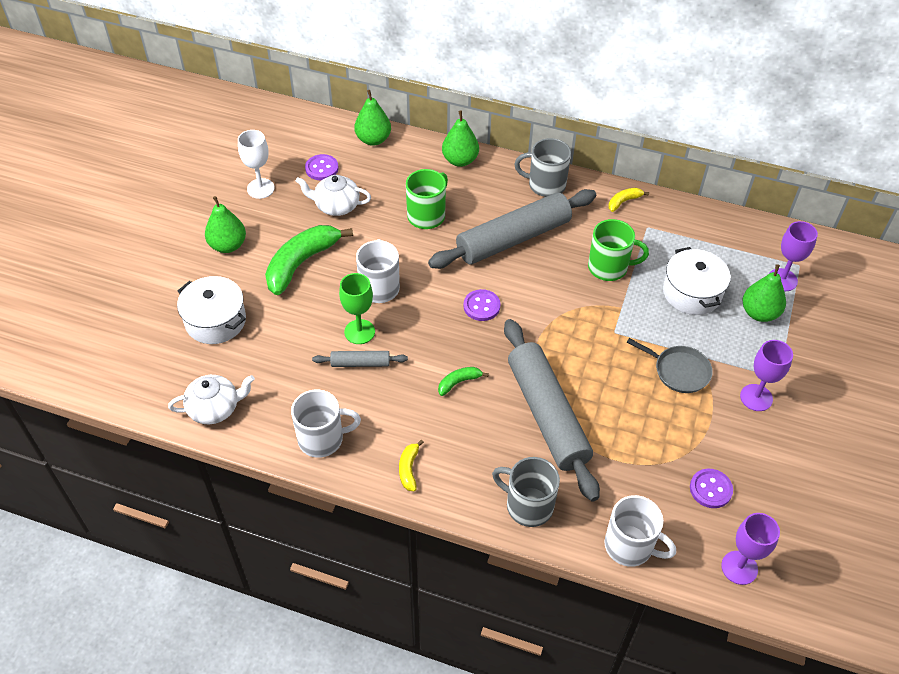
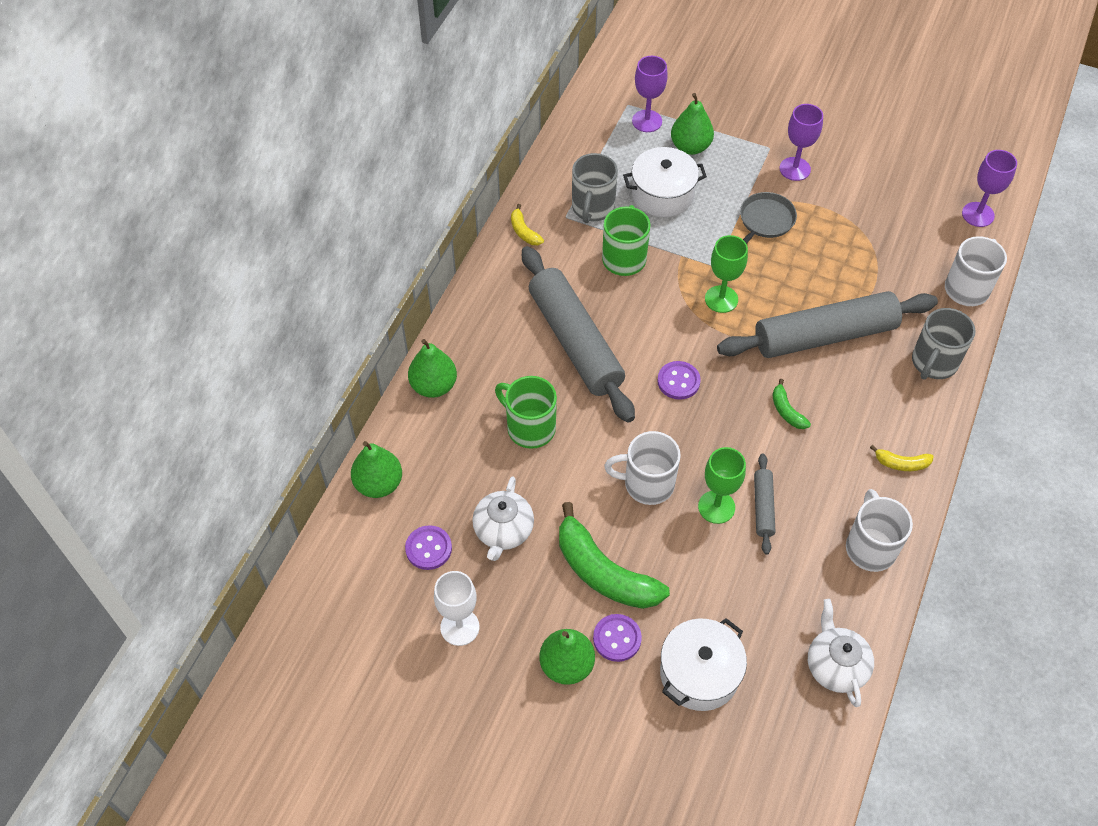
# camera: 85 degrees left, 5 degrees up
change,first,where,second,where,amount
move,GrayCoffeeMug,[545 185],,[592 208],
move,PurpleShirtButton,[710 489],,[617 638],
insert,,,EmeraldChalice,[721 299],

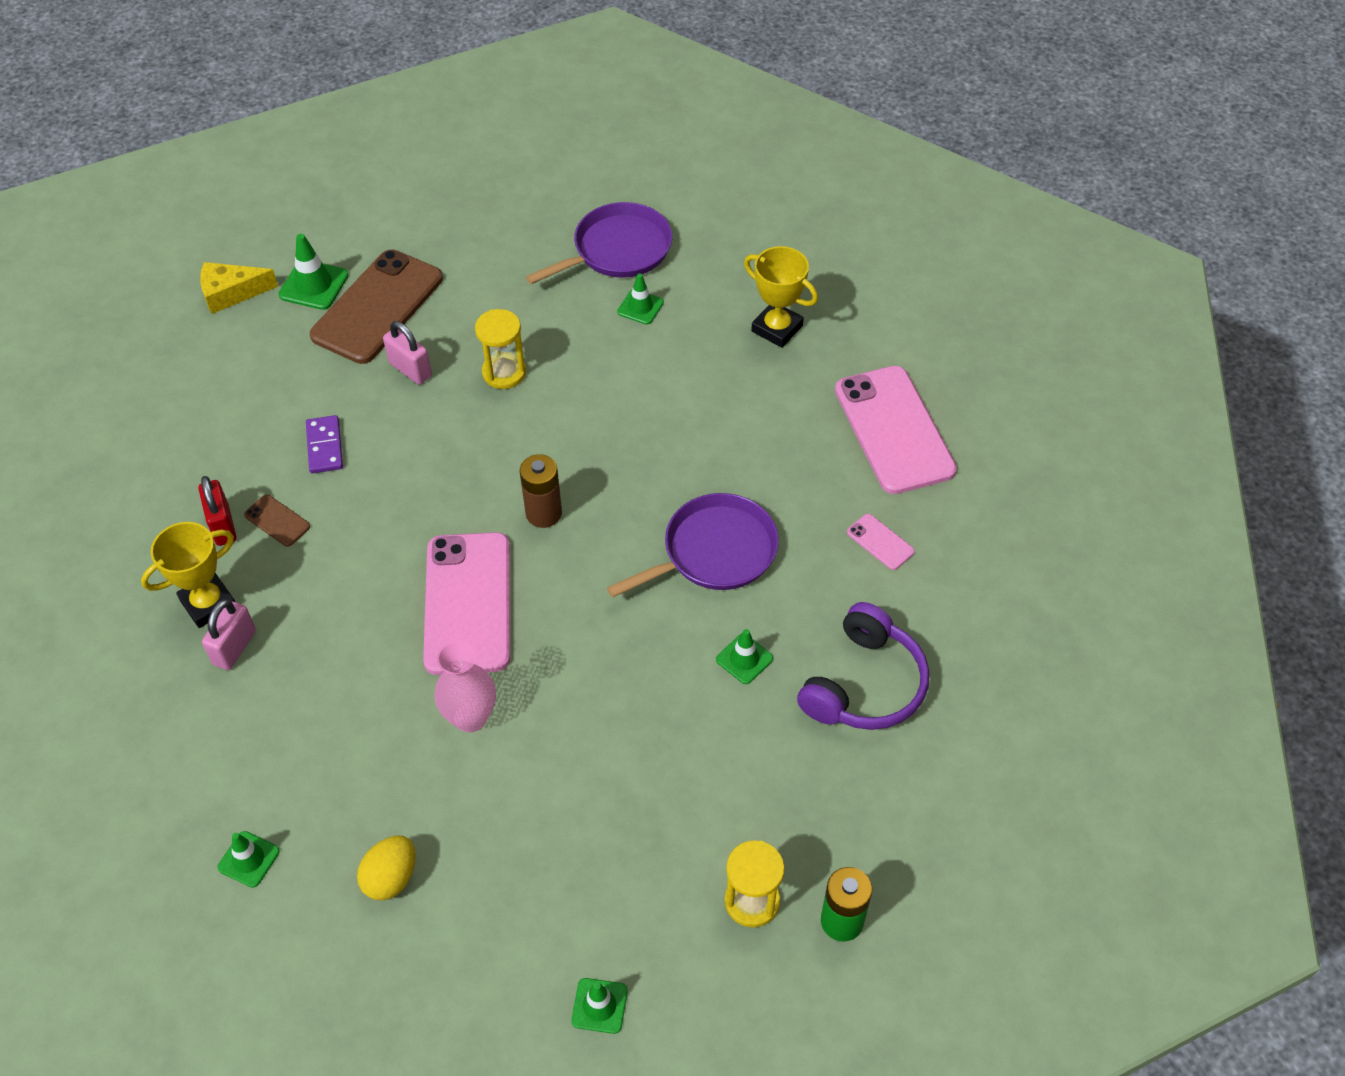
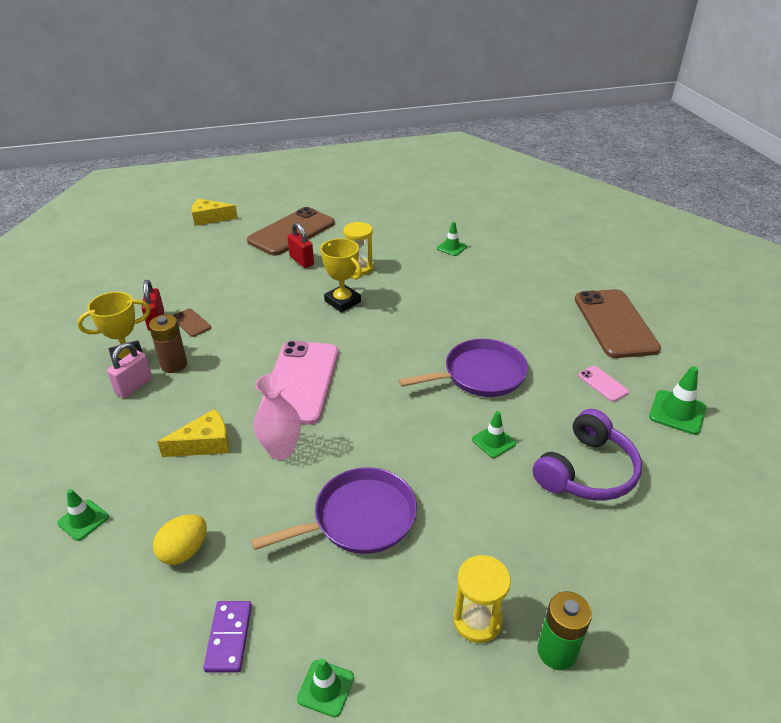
# camera: 10 degrees right, 15 degrees down
change,first,where,second,where,amount
move,EmeraldTrafficCone,[314 285],,[677 412],
move,PurpleDominoTile,[325 446],,[229 637],
recolor,PinkLock,[410 369],CrimsonLock,[301 261],
move,DarkBrownAaBattery,[543 513],,[174 365],
move,PurpleFryingPan,[618 250],,[359 518],
move,GoldenPrizeCup,[777 328],,[342 301],
recolor,PinkPhone,[893 430],DarkBrownPhone,[614 323],
insert,,,GoldenPieceOfCheese,[205 443],

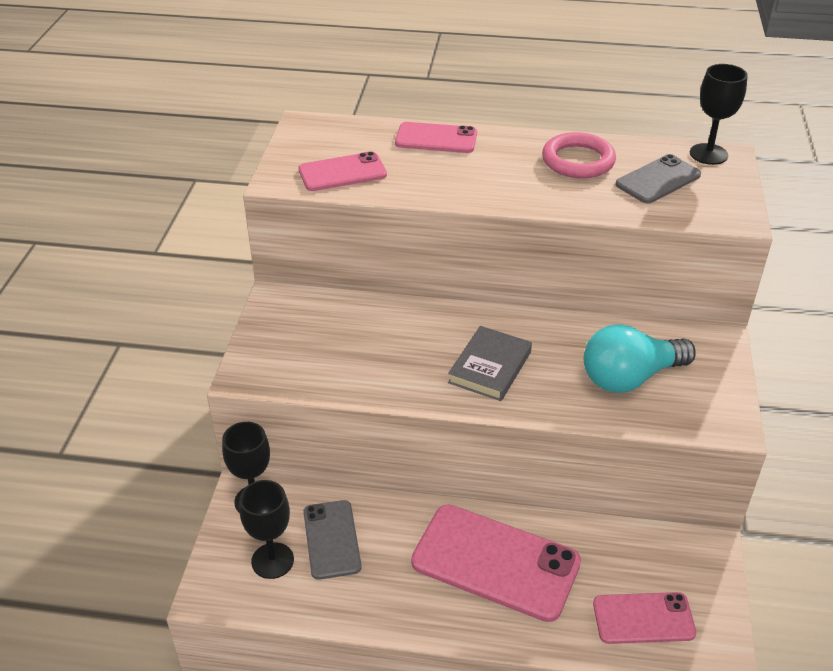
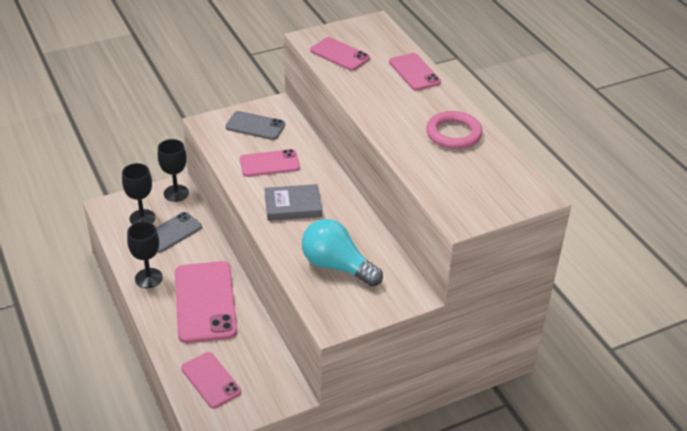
# camera: 55 degrees right, 0 degrees up
change,first,where,second,where,amount
move,GrayPhone,[658 180],,[255 126],
move,EbonyChalice,[708 154],,[148 278],
insert,,,PinkPhone,[269 163],

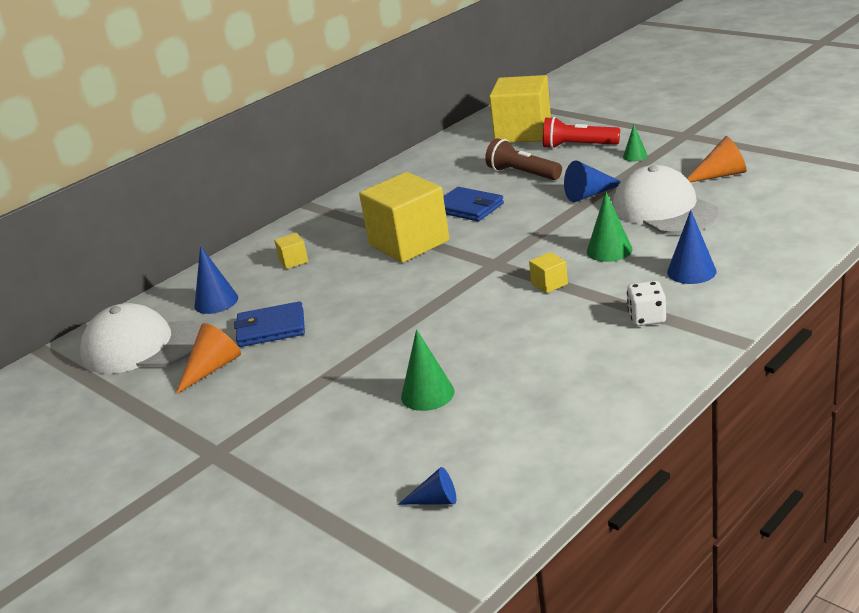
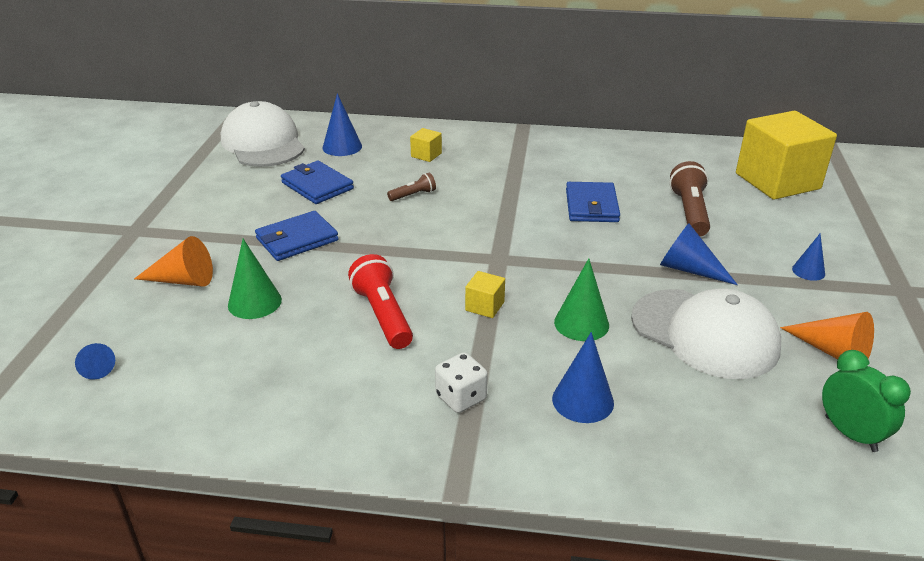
# camera: 50 degrees right, 5 degrees up
change,first,where,second,where,amount
move,OrangeColouredSolidCone,[212 368],,[183 280],
delete,GoldenBlock,[409 243],,,
move,CrimsonTorch,[578 146],,[382 315],
rotate,WhitePeakedCap,[664 209],,[704 333],105 degrees clockwise
recolor,EmeraldSolidCone,[635 156],RoyalBlueSolidCone,[808 271],
insert,,,RoyalBlueCardWallet,[297 239],
insert,,,DarkBrownTorch,[413 195],
insert,,,EmeraldBedsideClock,[850 434],

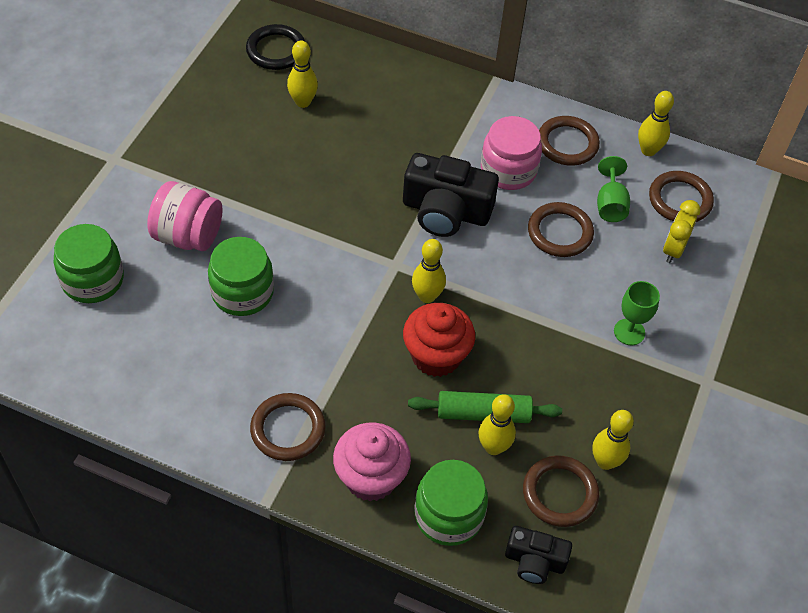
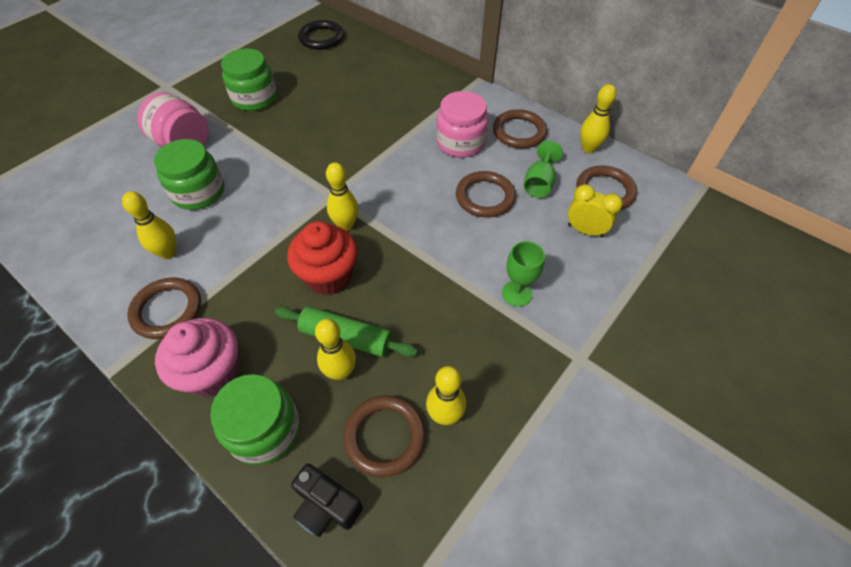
# camera: 20 degrees right, 0 degrees up
change,first,where,second,where,amount
move,EmeraldPreserveJar,[93 280],,[254 98],
move,GoldenSkittle,[303 102],,[168 253],
delete,EbonyCamera,[445 211],,,
rotate,GoldenBedsideClock,[673 250],,[585 231],75 degrees clockwise

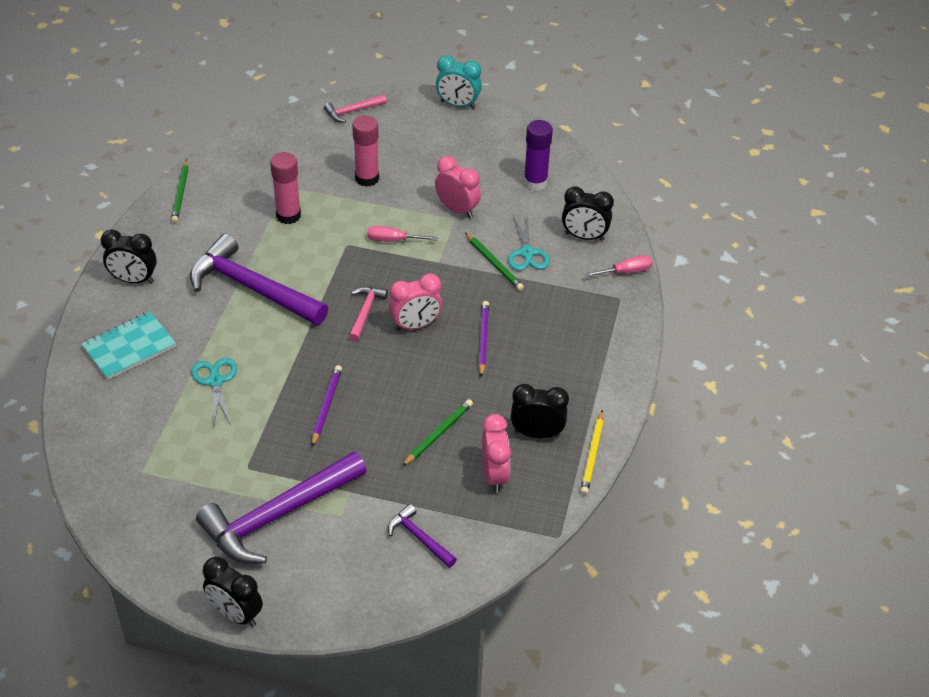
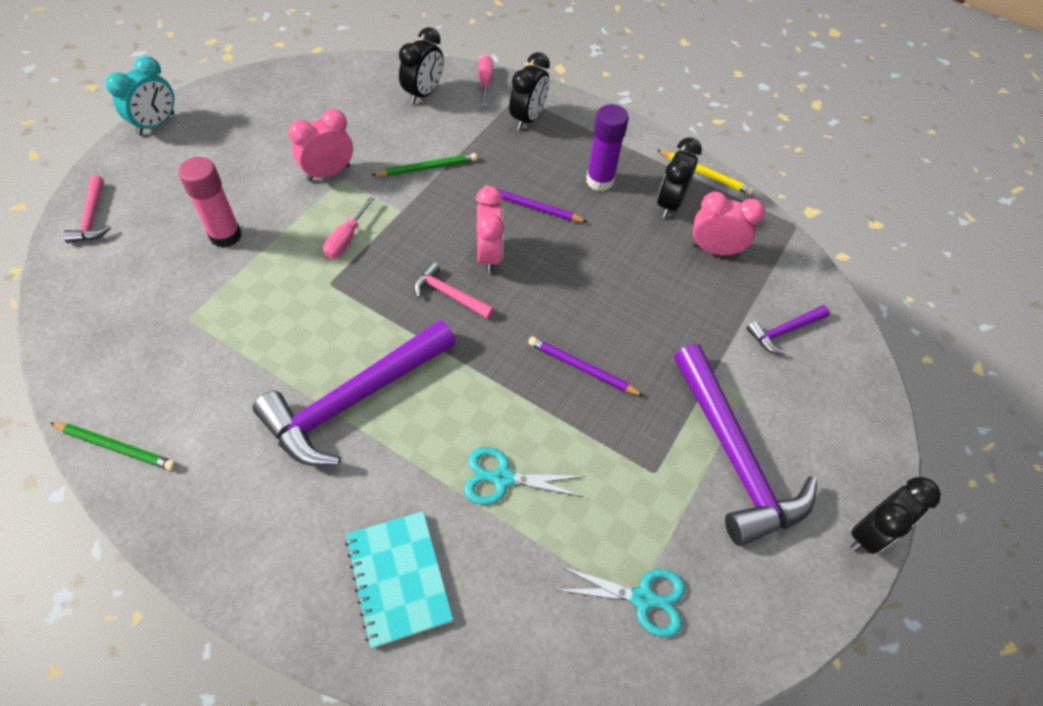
# camera: 75 degrees left, 10 degrees up
change,first,where,second,where,amount
move,EbonyBedsideClock,[134 280],,[527 118],
delete,PinkGlue,[288 216],,,
delete,EmeraldPencil,[438 434],,,
move,AquaScissors,[527 253],,[643 598],
move,PurpleGlue,[535 182],,[600 181],

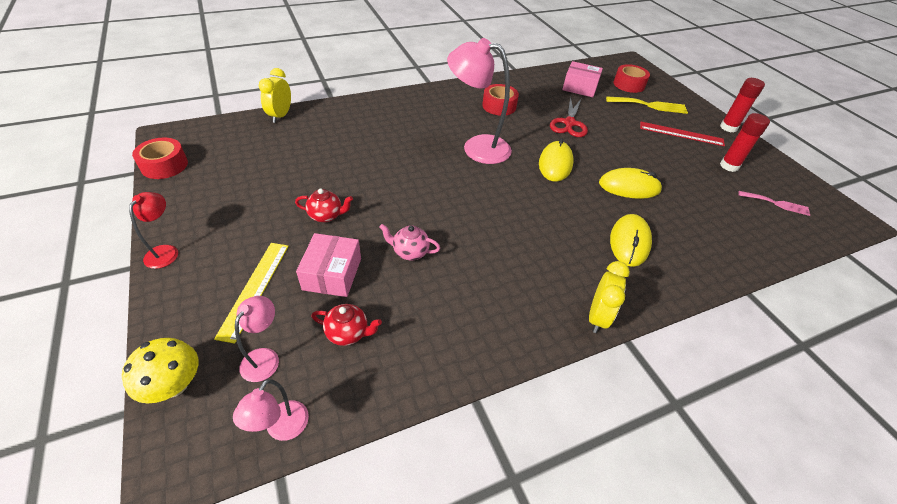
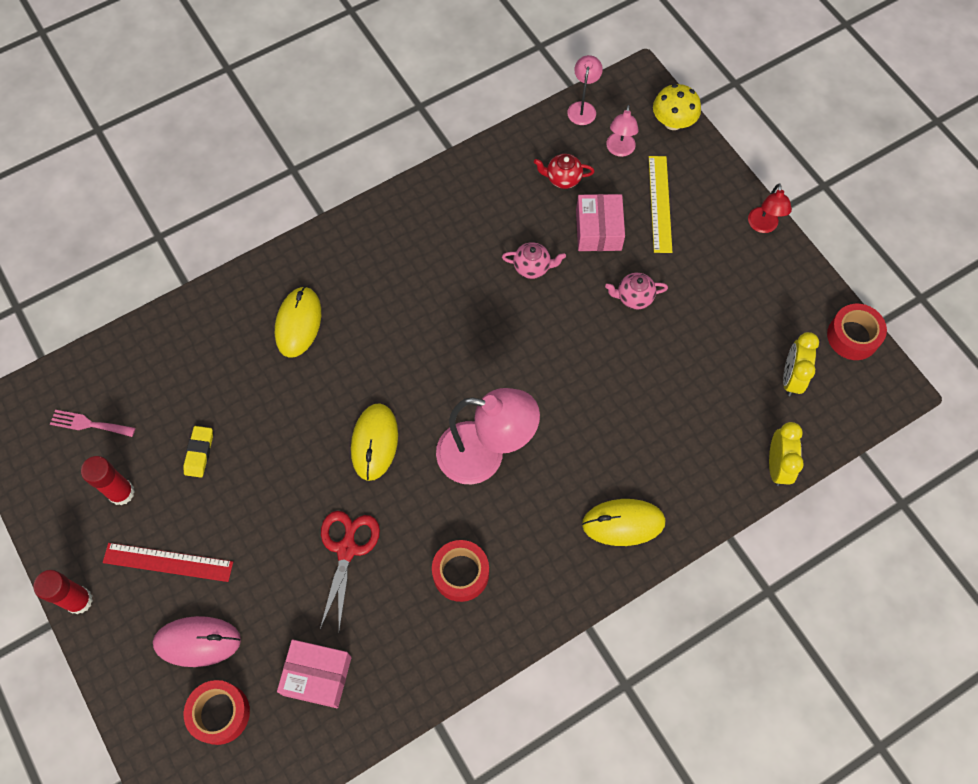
# camera: 175 degrees right, 20 degrees up
change,first,where,second,where,amount
recolor,CrimsonTeapot,[326 216],PinkTeapot,[634 297],
move,GoldenBedsideClock,[597 317],,[791 378],
move,GoldenMouse,[629 187],,[623 523],
replace,GoldenDinnerFork,[650 105],PinkMouse,[197 642],
insert,,,GoldenGumEraser,[199 453],

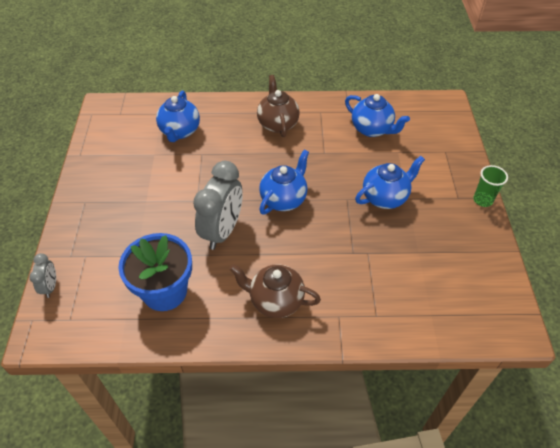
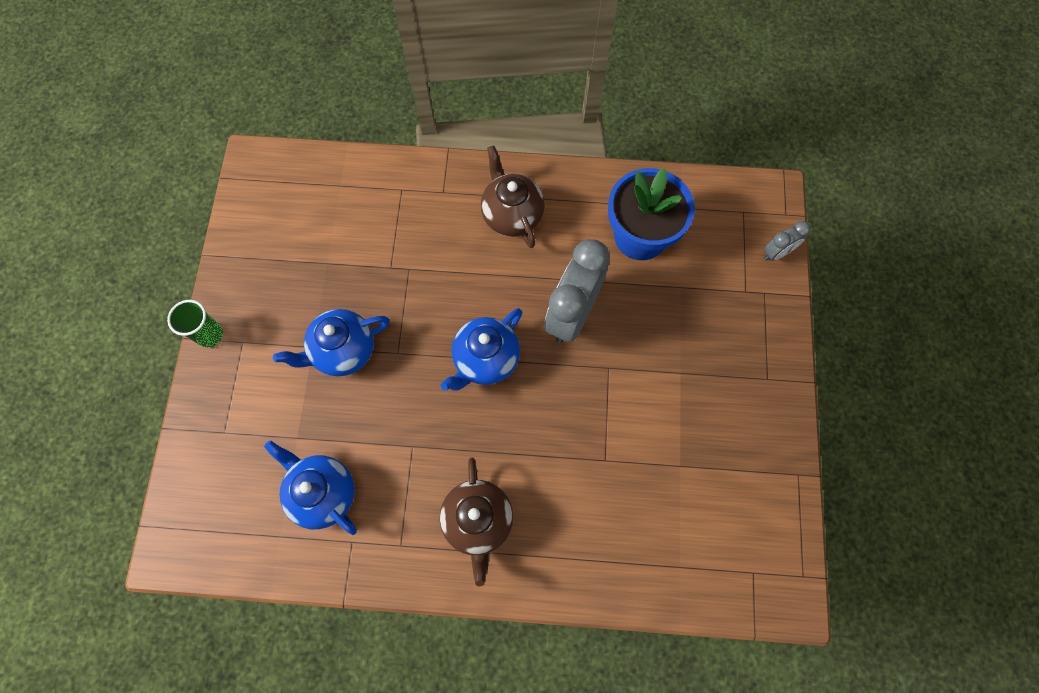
# camera: 175 degrees left, 20 degrees up
change,first,where,second,where,amount
rotate,GrayBedsideClock,[50 286],,[777 253],120 degrees counterclockwise
delete,RoyalBlueTeapot,[180 131],,,
rotate,DarkBrownTeapot,[275 301],,[511 215],135 degrees counterclockwise

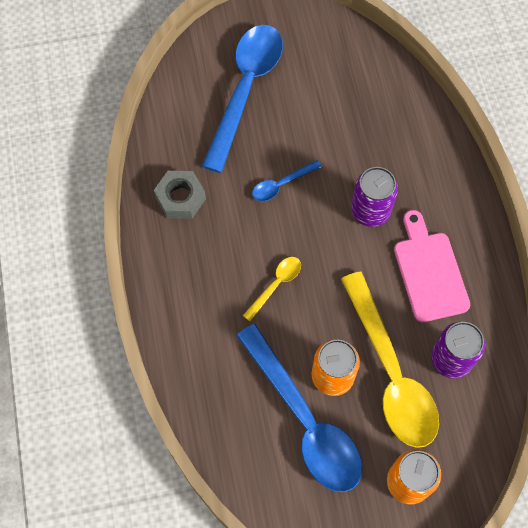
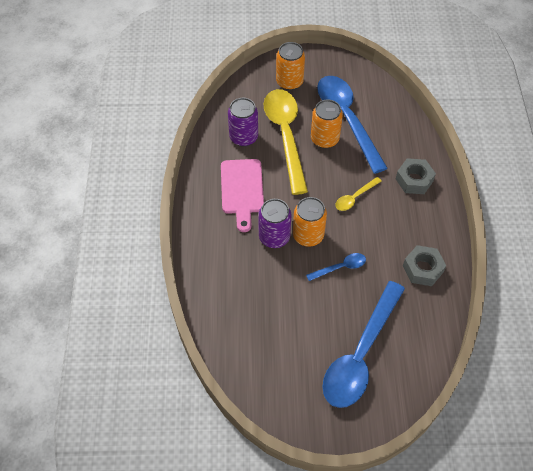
# camera: 170 degrees left, 10 degrees down
change,first,where,second,where,amount
insert,,,OrangeColouredTin,[308 235],
insert,,,GrayNut,[414 180],

